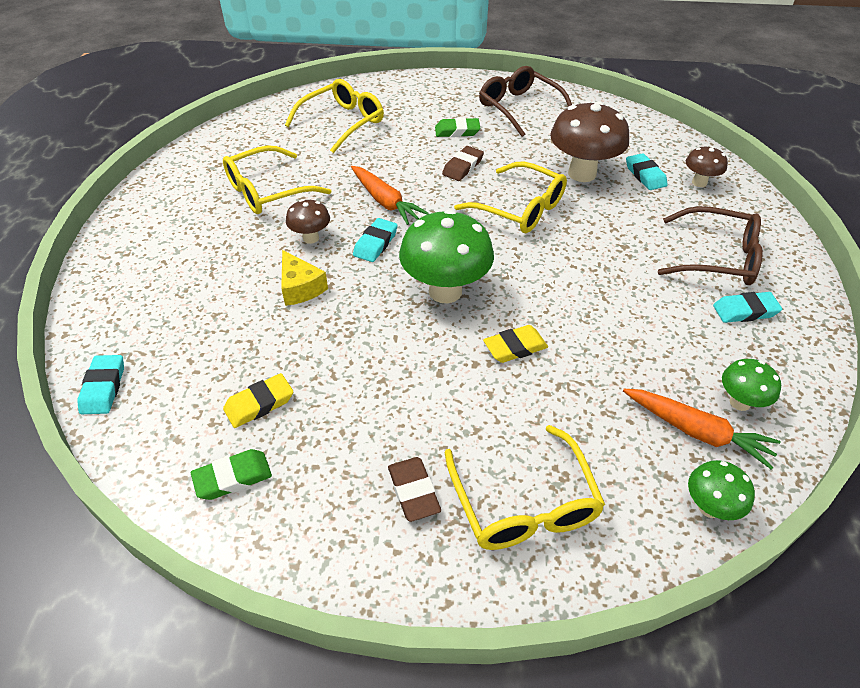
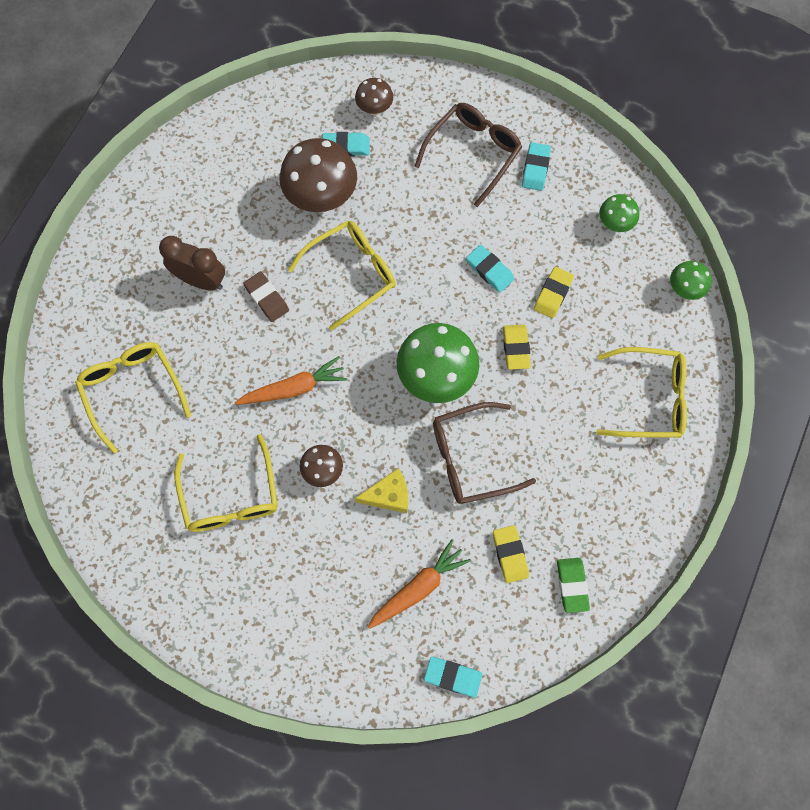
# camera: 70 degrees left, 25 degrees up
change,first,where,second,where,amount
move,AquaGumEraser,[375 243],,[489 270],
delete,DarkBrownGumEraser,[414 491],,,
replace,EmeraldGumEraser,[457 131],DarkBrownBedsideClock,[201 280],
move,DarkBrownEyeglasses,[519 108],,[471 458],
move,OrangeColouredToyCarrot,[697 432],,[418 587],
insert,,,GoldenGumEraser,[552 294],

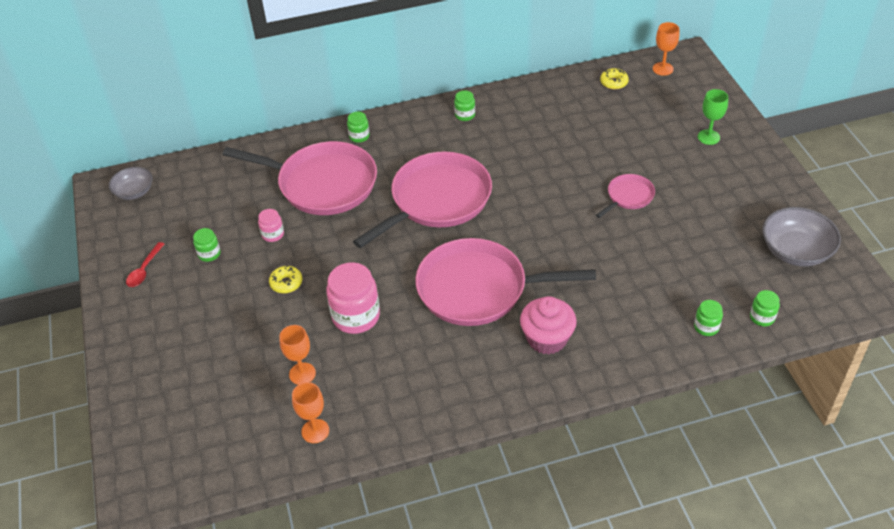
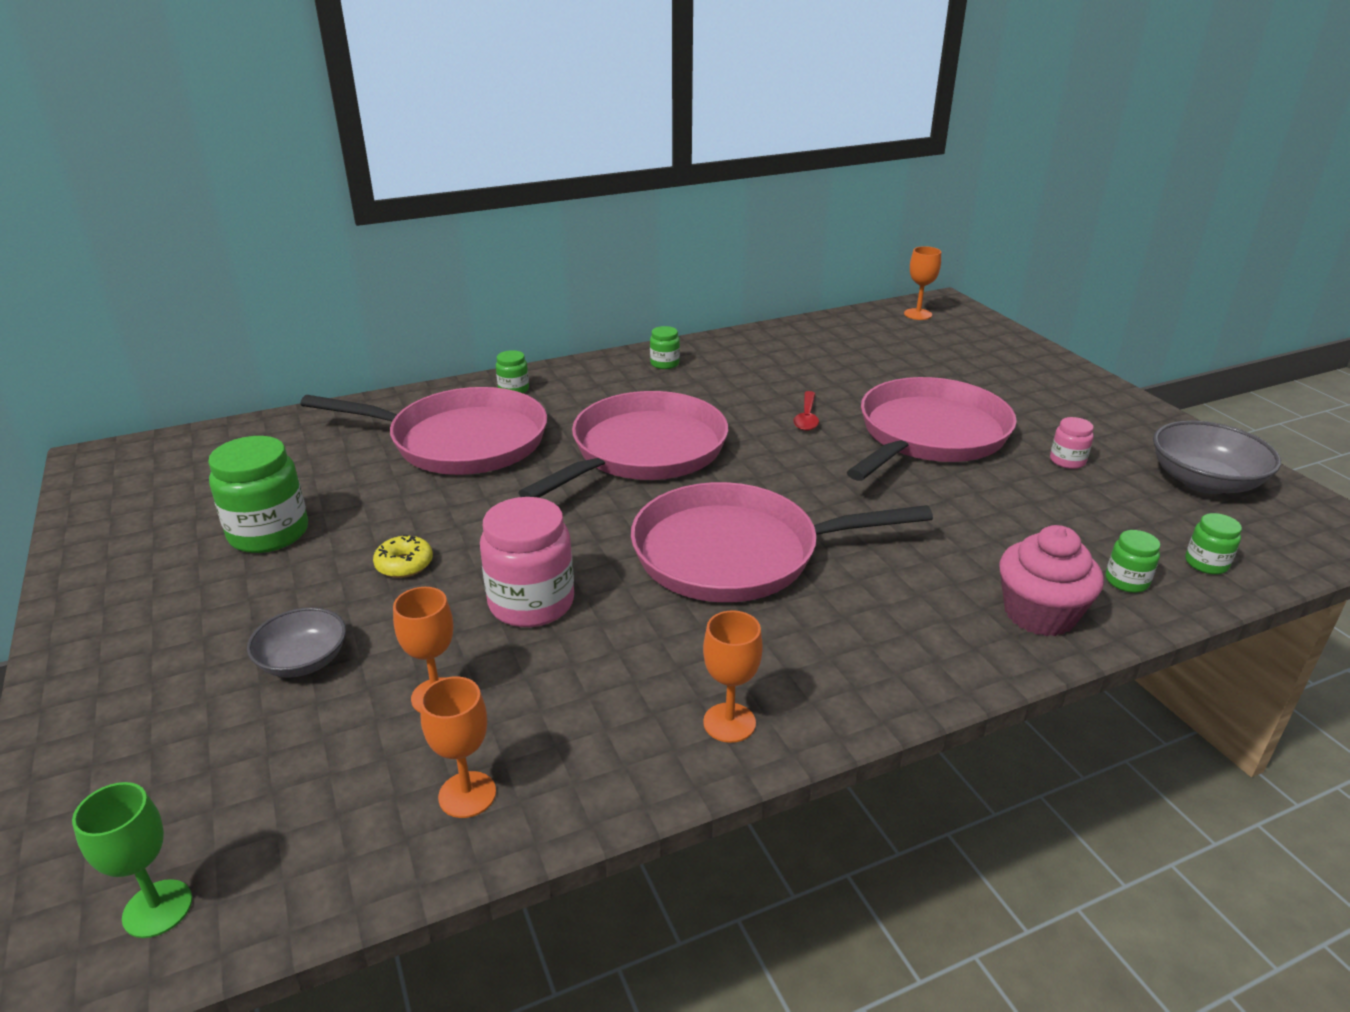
# camera: 10 degrees left, 15 degrees down
change,first,where,second,where,amount
move,GrayDeepDish,[134 192],,[303 661],
move,CrimsonSpoon,[144 270],,[807 417],
resize,EmeraldPreserveJar,[209 254],,[269 533],x1.98
move,PinkPreserveJar,[273 234],,[1067 461],
move,PinkCupcake,[547 339],,[1039 614],
resize,PinkFryingPan,[628 196],,[929 435],x2.16
delete,GoldenDonut,[614 82],,,
move,EmeraldChalice,[708 137],,[157 908],
insert,,,OrangeColouredChalice,[729 722],

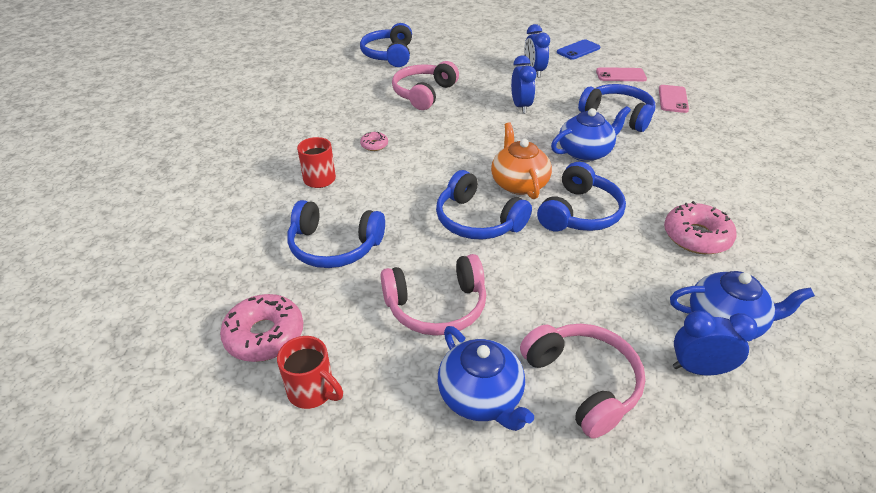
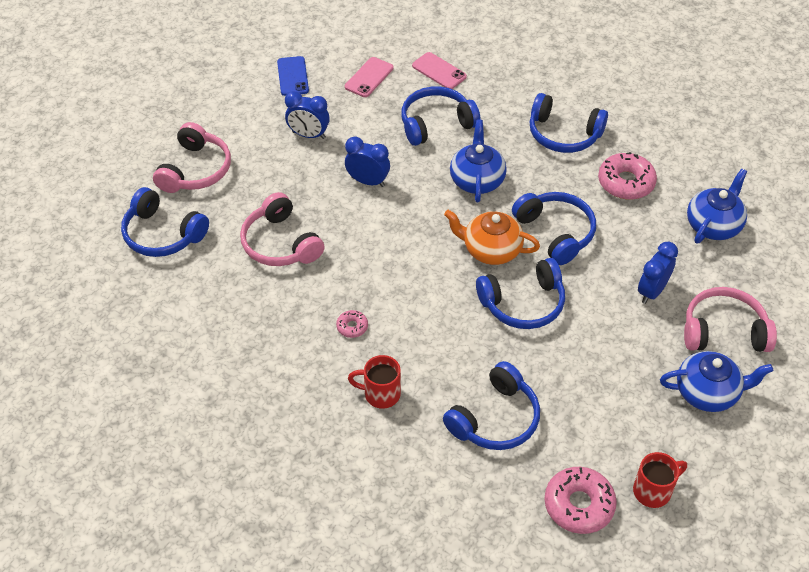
# camera: 60 degrees left, 10 degrees up
change,first,where,second,where,amount
move,PinkHeadset,[436 306],,[195 170],
move,RoyalBlueBedsideClock,[699 369],,[652 291],
insert,,,RoyalBlueHeadset,[563 134],

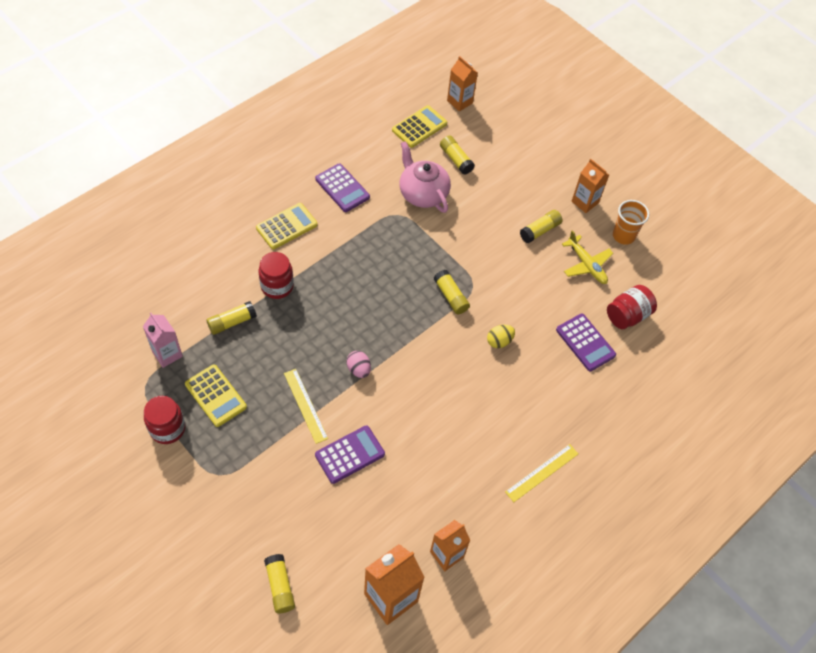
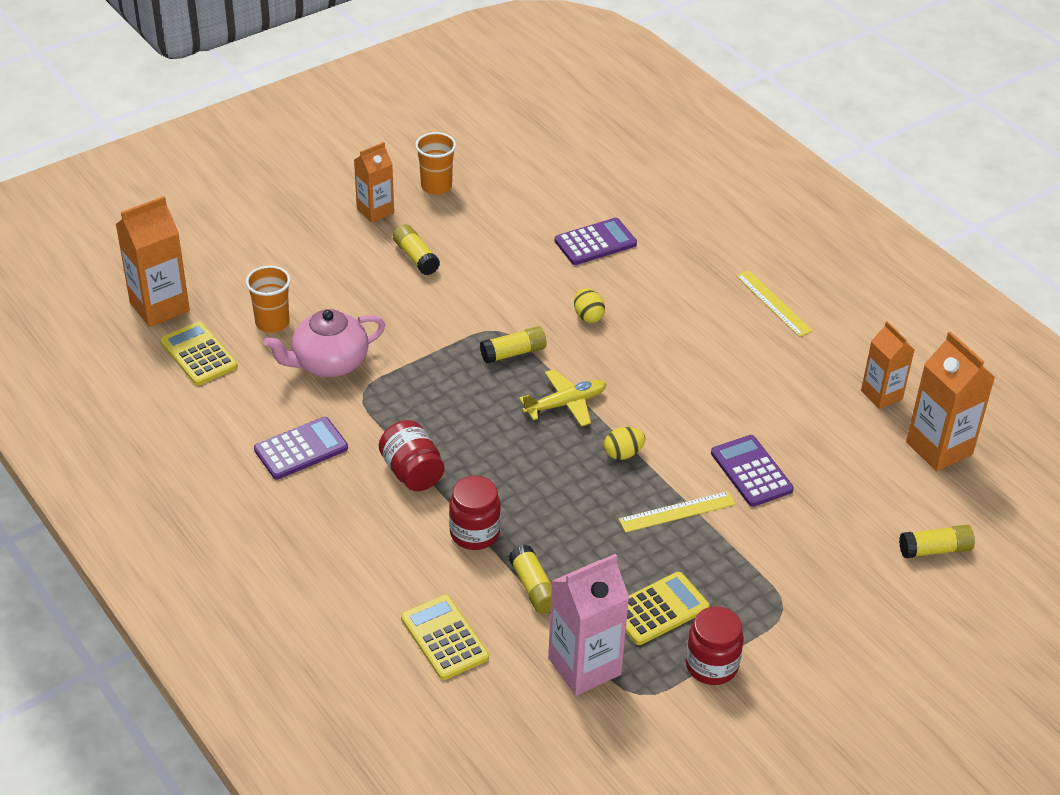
# camera: 80 degrees left, 15 degrees down
change,first,where,second,where,amount
resize,PinkMilkCarton,[167 354],,[584 666],x1.54
move,GoldenPocketCalculator,[287 226],,[444 638],
recolor,PinkEggShape,[358 369],GoldenEggShape,[623 454],
replace,GoldenGlue,[456 159],OrangeColouredCup,[272 323],
resize,OrangeColouredMilkCarton,[459 102],,[159 307],x1.54
move,GoldenPlane,[586 264],,[565 404],
move,CrimsonPreserveJar,[627 315],,[412 472],

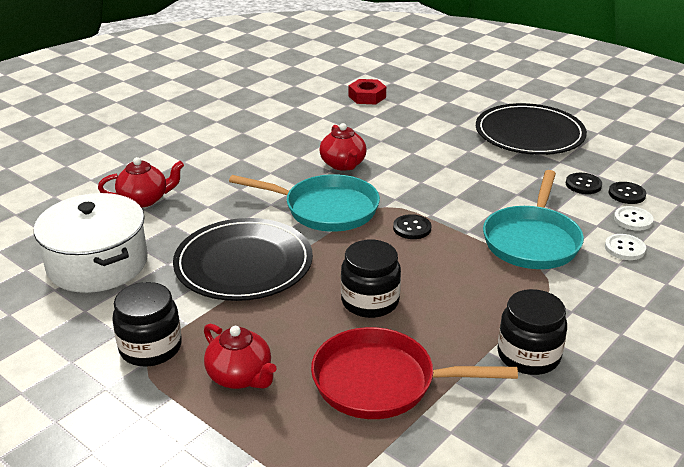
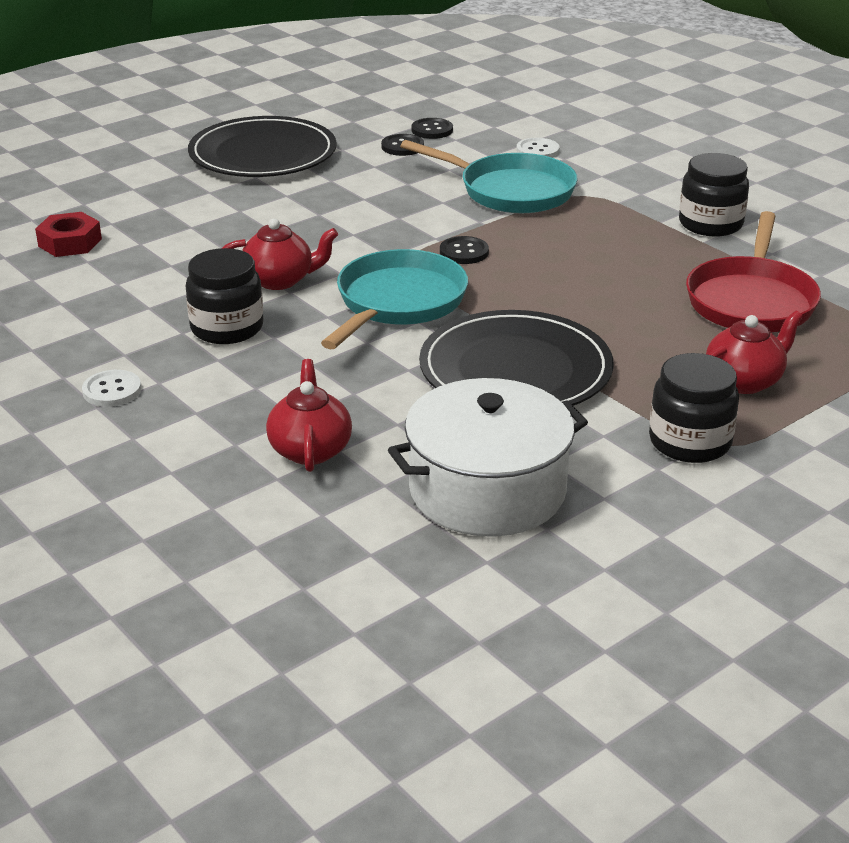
# camera: 80 degrees left, 0 degrees up
change,first,where,second,where,amount
move,EbonyPreserveJar,[370 301],,[227 328],
move,WhiteShirtButton,[633 220],,[112 390],

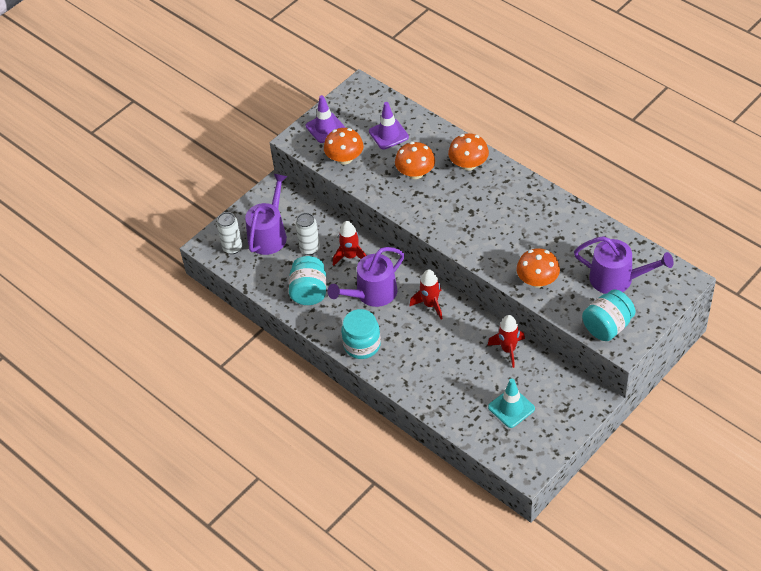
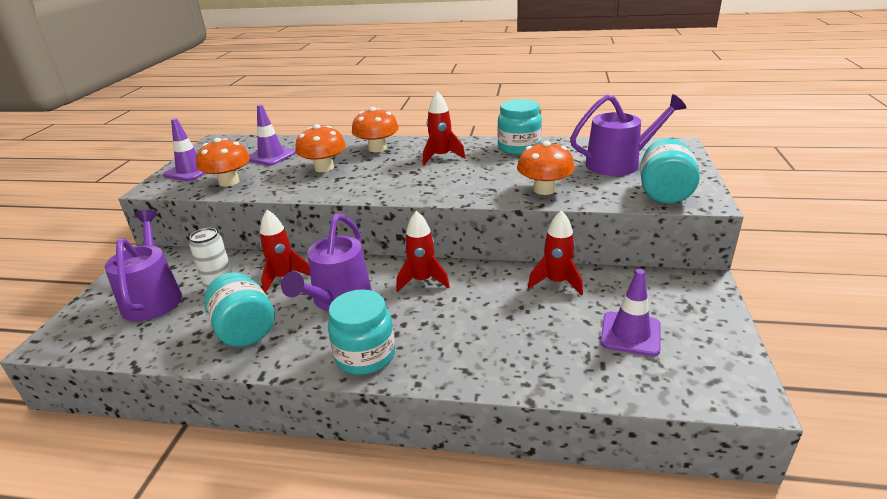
# camera: 35 degrees left, 20 degrees down
change,first,where,second,where,amount
delete,WhiteTin,[232 248],,,
recolor,AquaTrafficCone,[511 408],PurpleTrafficCone,[630 334],
insert,,,CrimsonSpaceship,[441 157],
insert,,,AquaPreserveJar,[519 148],

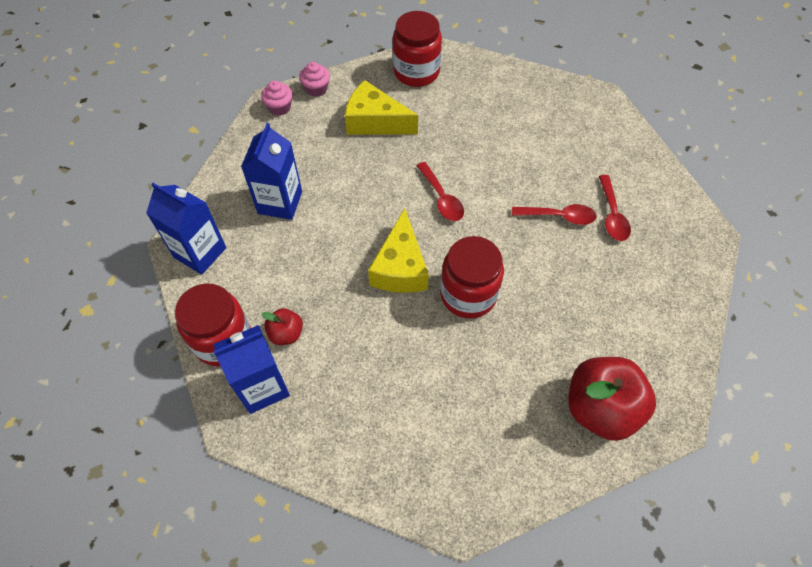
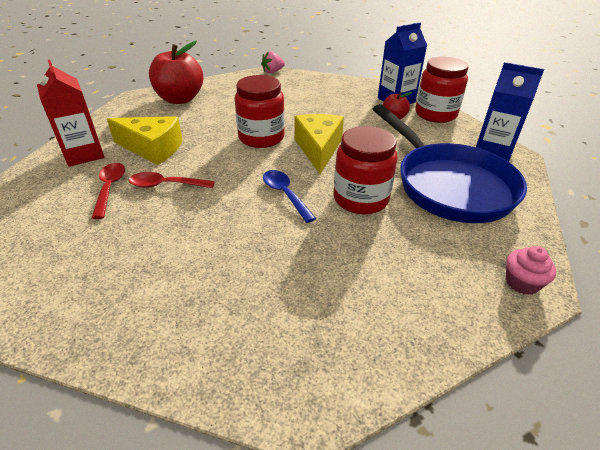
# camera: 175 degrees right, 20 degrees down
change,first,where,second,where,amount
replace,RoyalBlueMilkCarton,[280 202],RoyalBlueFryingPan,[448 185],
delete,PinkCupcake,[316 89],,,
move,GoldenPieceOfCheese,[375 121],,[153 149],
move,CrimsonPreserveJar,[416 72],,[360 199],
recolor,CrimsonSpoon,[441 198],RoyalBlueSpoon,[285 194],
insert,,,CrimsonMilkCarton,[84 154],
insert,,,PinkStrawberry,[273 72],

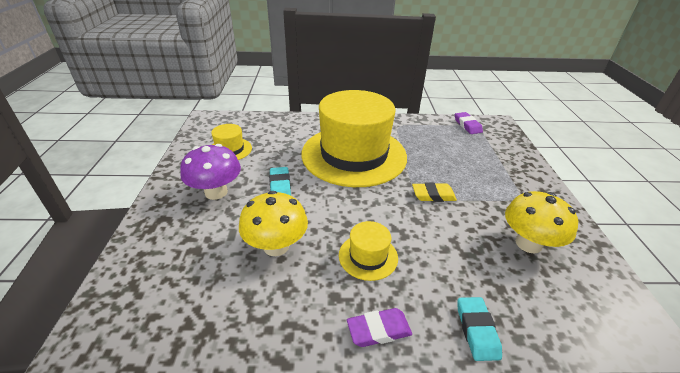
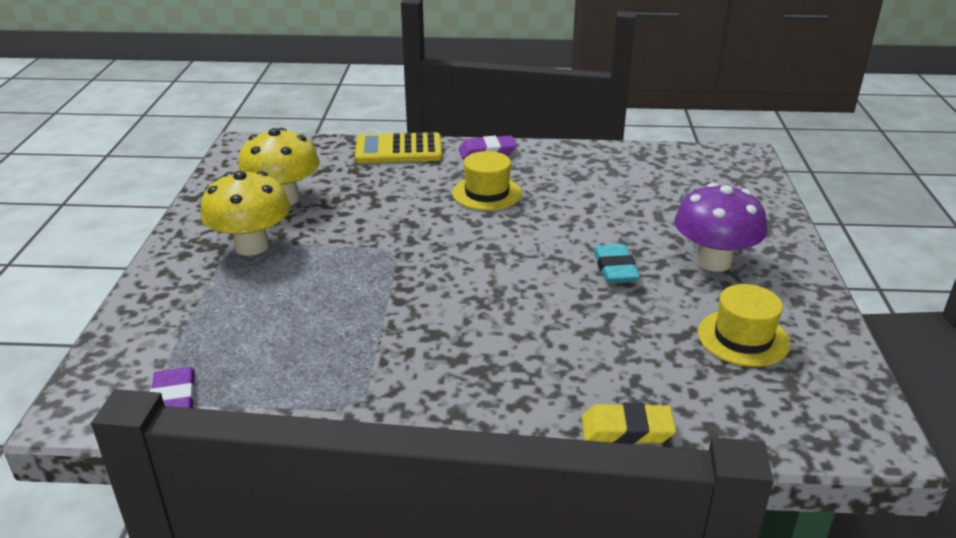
# camera: 175 degrees left, 5 degrees down
change,first,where,second,where,amount
move,GoldenToadstool,[276 246],,[252 246],
delete,GoldenTopHat,[354 155],,,
move,GoldenGumEraser,[433 195],,[626 430],
replace,AquaGumEraser,[477 330],GoldenPocketCalculator,[399 150],

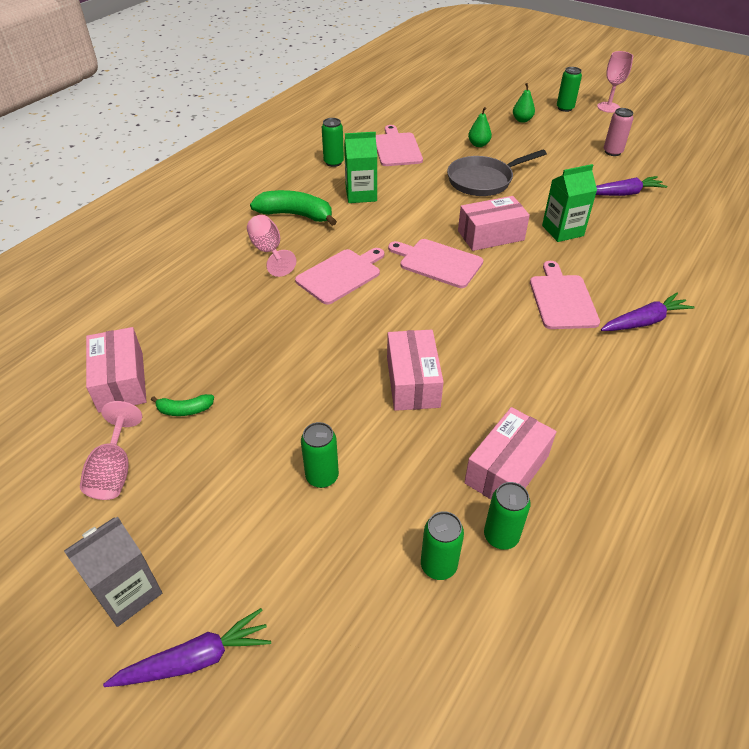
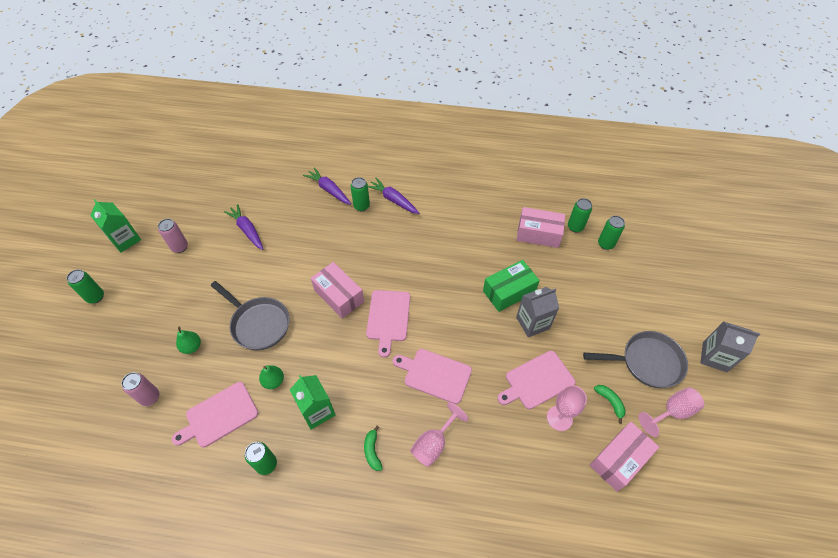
# camera: 115 degrees left, 10 degrees up
change,first,where,second,where,amount
move,PurpleToyCarrot,[195 659],,[329 190],
resize,EmeraldBanana,[295 215],,[372 451],x0.51
move,EmeraldTin,[322 476],,[361 206],
recolor,PinkParcel,[413 382],EmeraldParcel,[509 291],
move,EmeraldPearFruit,[522 120],,[273 381],
move,PinkChoppingBoard,[562 299],,[537 381],
move,EmeraldMilkCarton,[562 230],,[125 240],
move,PinkChalice,[608 107],,[559 418],
insert,,,PinkTin,[150 397],
insert,,,GrayMilkCarton,[532 323],
insert,,,GrayFryingPan,[647 362],

